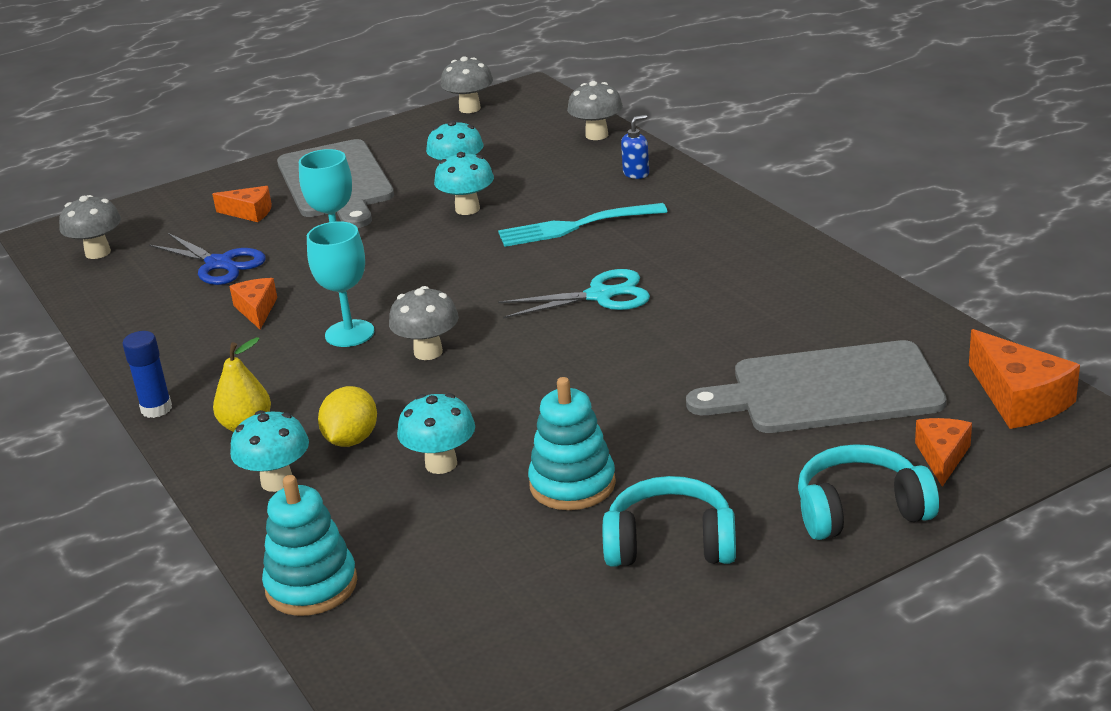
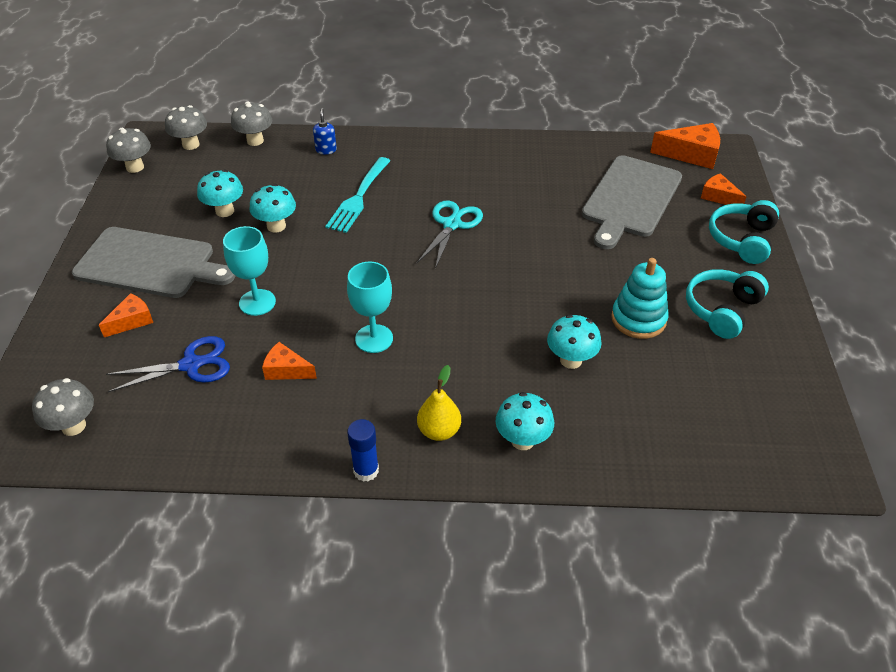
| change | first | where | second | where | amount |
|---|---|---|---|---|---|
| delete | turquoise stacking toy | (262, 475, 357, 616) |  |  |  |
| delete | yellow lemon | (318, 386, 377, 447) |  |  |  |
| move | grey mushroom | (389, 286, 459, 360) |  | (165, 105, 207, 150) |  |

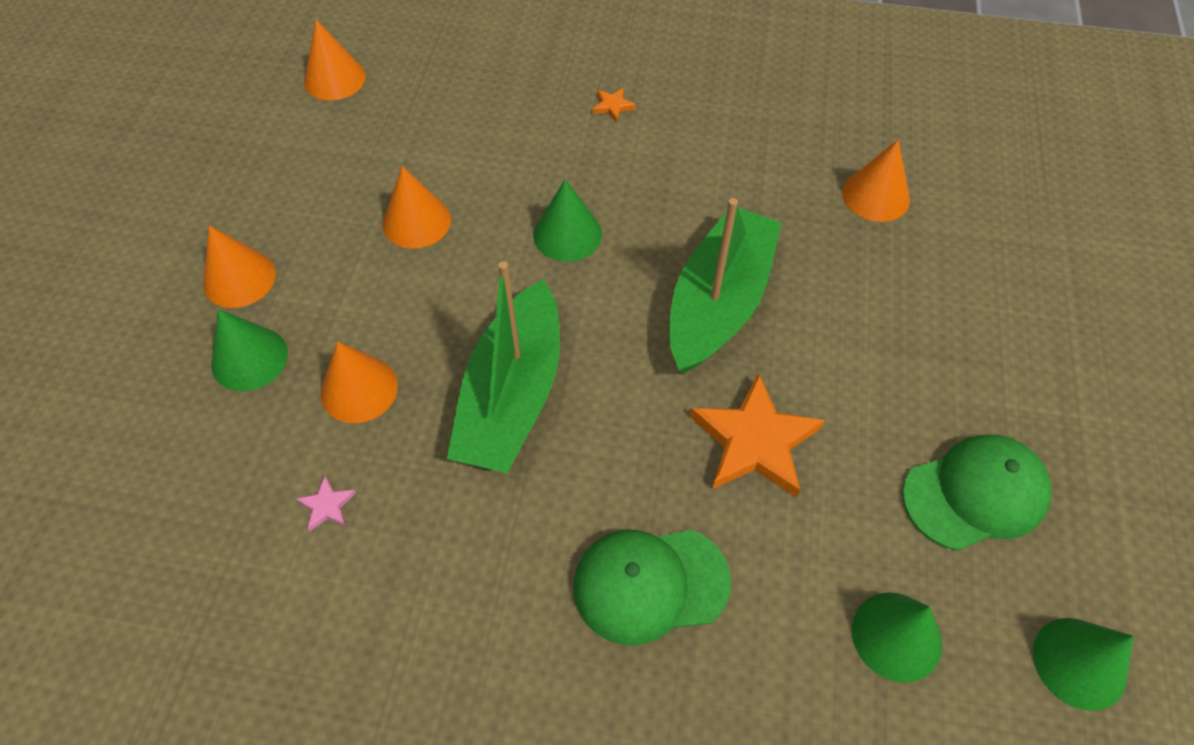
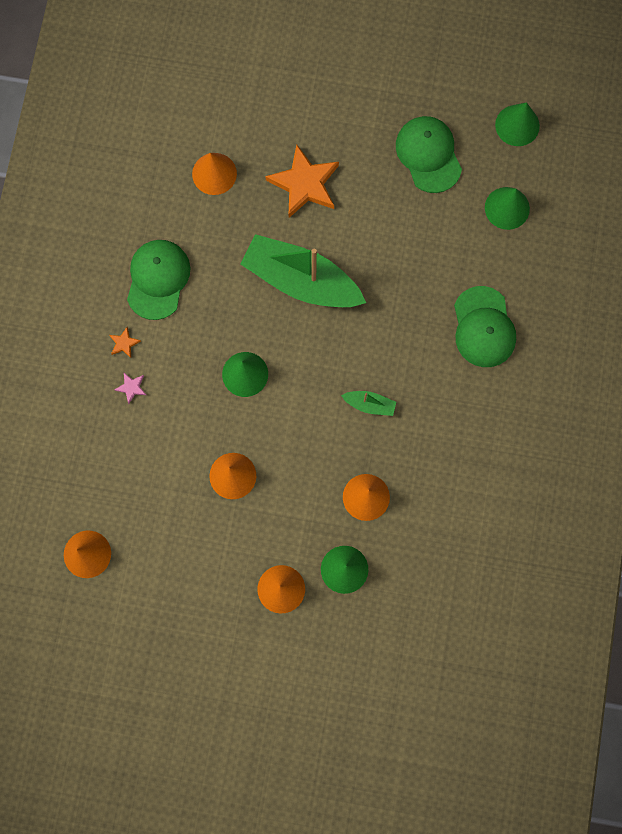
| change | first | where | second | where | amount |
|---|---|---|---|---|---|
| insert |  |  | green cap | (127, 240, 190, 320) |  |
| move | pink star | (296, 476, 356, 532) |  | (115, 373, 146, 404) |  |
| move | orange star | (690, 373, 825, 498) |  | (265, 145, 339, 218) |  |
| resize | green boat | (447, 261, 560, 473) |  | (341, 391, 396, 416) | x0.42 |

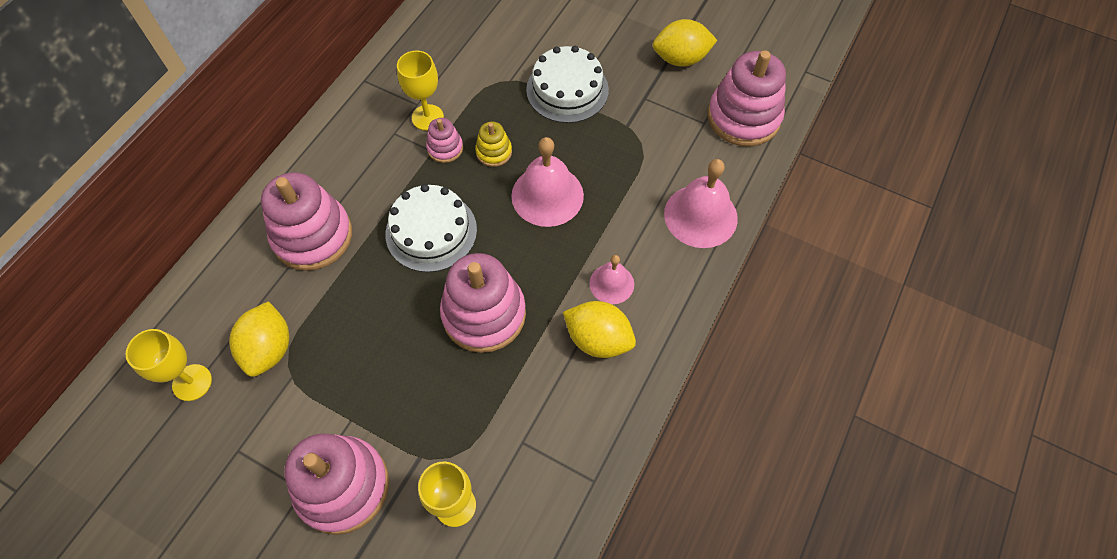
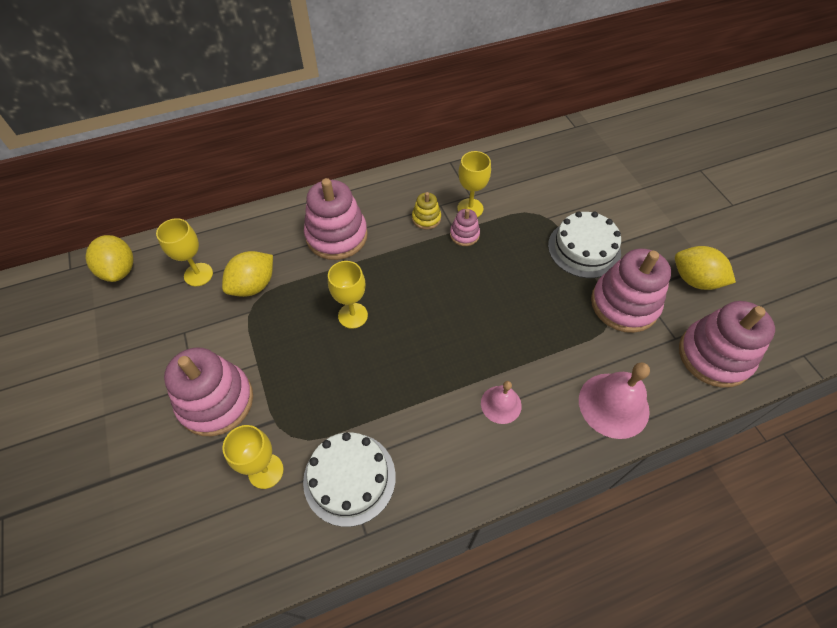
| change | first | where | second | where | amount |
|---|---|---|---|---|---|
| delete | pink bell | (511, 137, 584, 227) |  |  |  |
| insert |  |  | yellow goblet | (328, 261, 368, 329) |  |
| move | white cake | (385, 184, 477, 272) |  | (303, 432, 396, 527) |  |
| move | pink stacking toy | (440, 253, 526, 353) |  | (591, 248, 671, 333) |  |
| move | yellow stacking toy | (475, 122, 512, 167) |  | (412, 192, 441, 230) |  |
| move | yellow lemon | (563, 301, 636, 358) |  | (86, 235, 134, 282) |  |

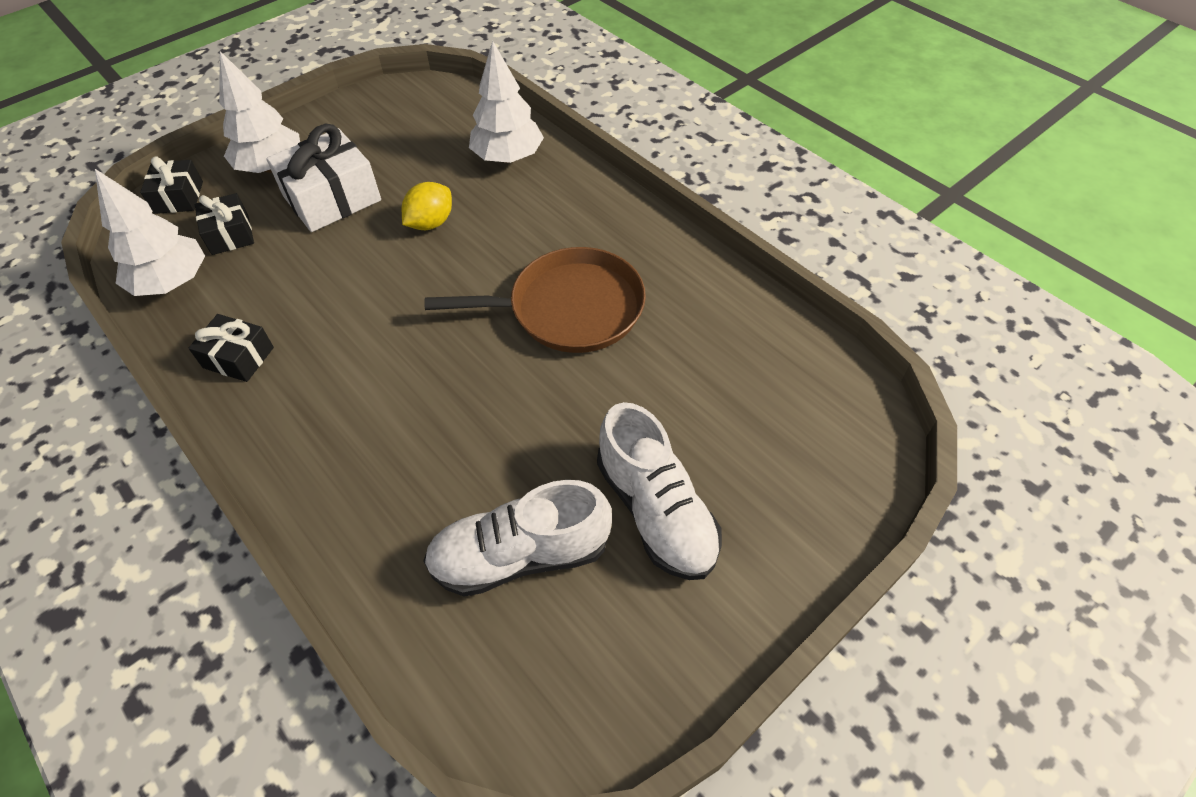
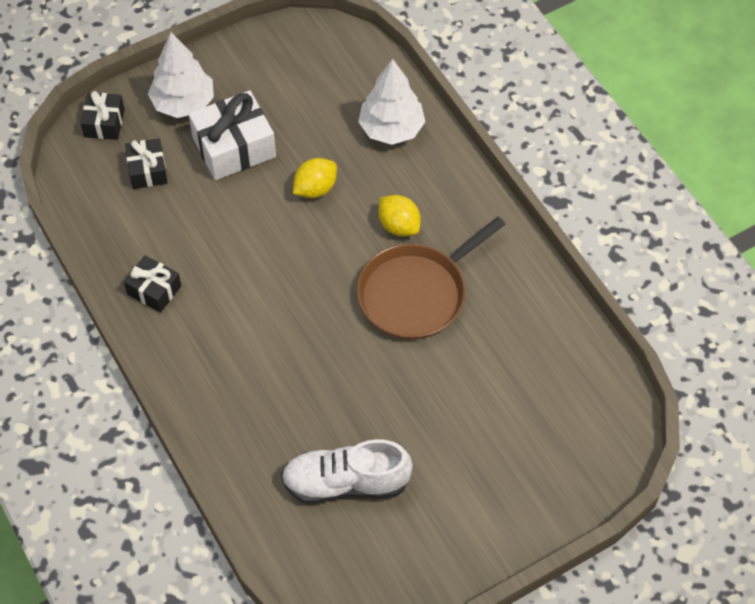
| change | first | where | second | where | amount |
|---|---|---|---|---|---|
| delete | white tree | (95, 169, 205, 296) |  |  |  |
| delete | white shoe | (597, 402, 722, 580) |  |  |  |
| insert |  |  | yellow lemon | (378, 195, 420, 236) |  |
| rotate | brown pan | (424, 247, 646, 353) |  | (357, 217, 505, 340) | 135 degrees clockwise |

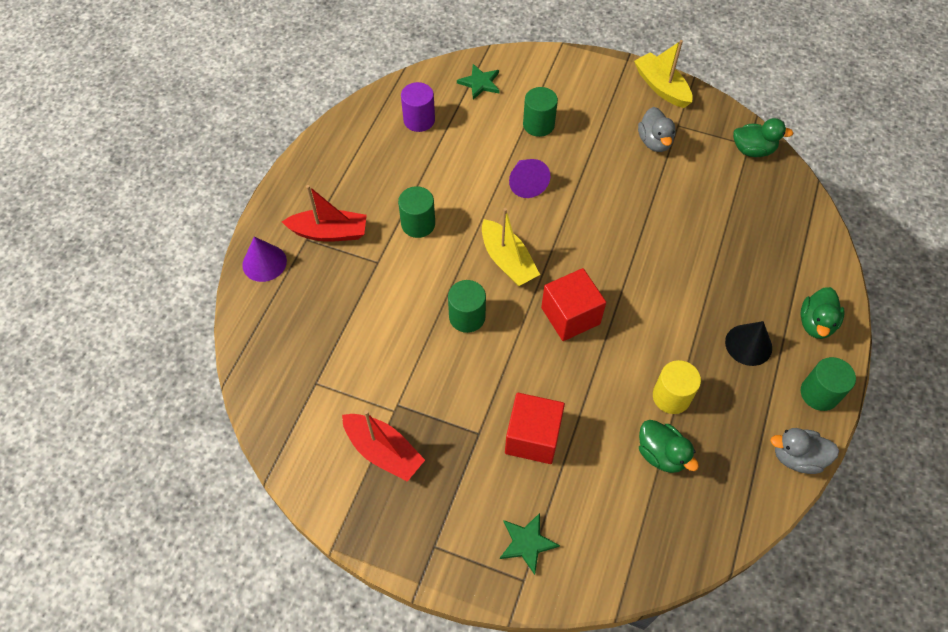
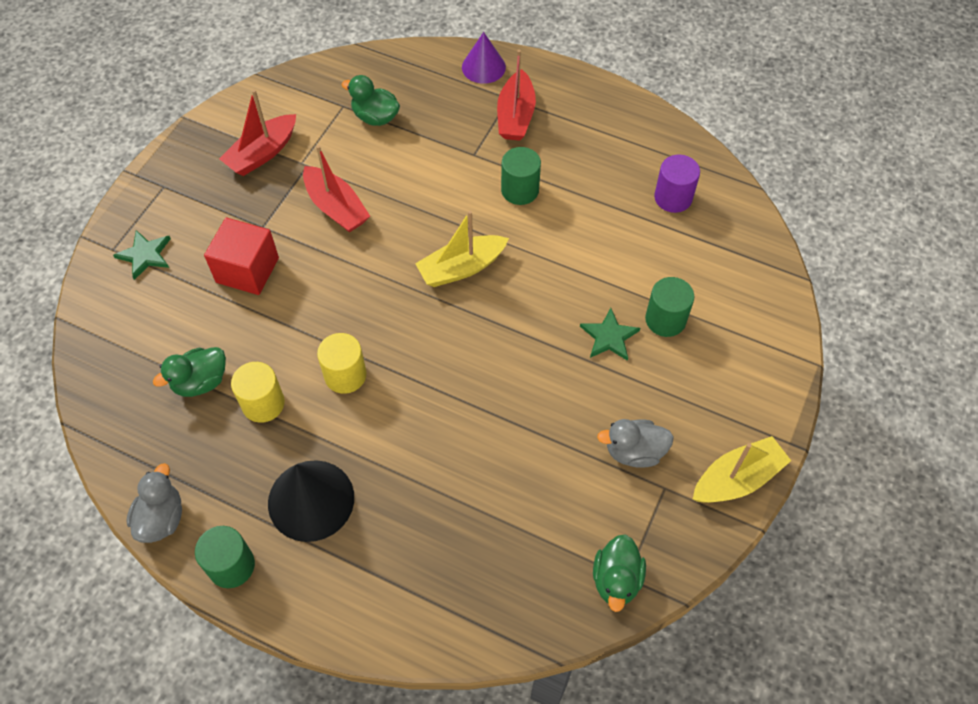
| change | first | where | second | where | amount |
|---|---|---|---|---|---|
| delete | green cylinder | (448, 280, 486, 333) |  |  |  |
| delete | purple cone | (509, 159, 550, 198) |  |  |  |
| delete | red cube | (541, 268, 606, 341) |  |  |  |
| insert |  |  | red boat | (303, 145, 370, 232) |  |
| insert |  |  | yellow cylinder | (317, 333, 367, 394) |  |
| move | green star | (457, 64, 500, 100) |  | (580, 308, 640, 361) |  |
| move | green duck | (800, 287, 845, 339) |  | (341, 75, 400, 126) |  |
| resize | black cone | (725, 321, 772, 366) |  | (268, 460, 354, 542) | x1.52 |

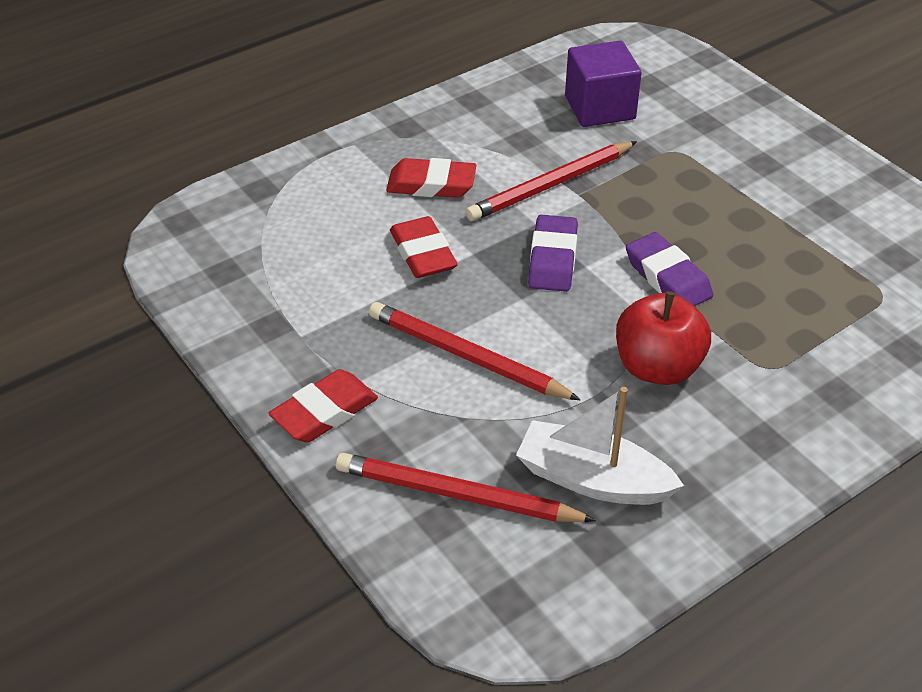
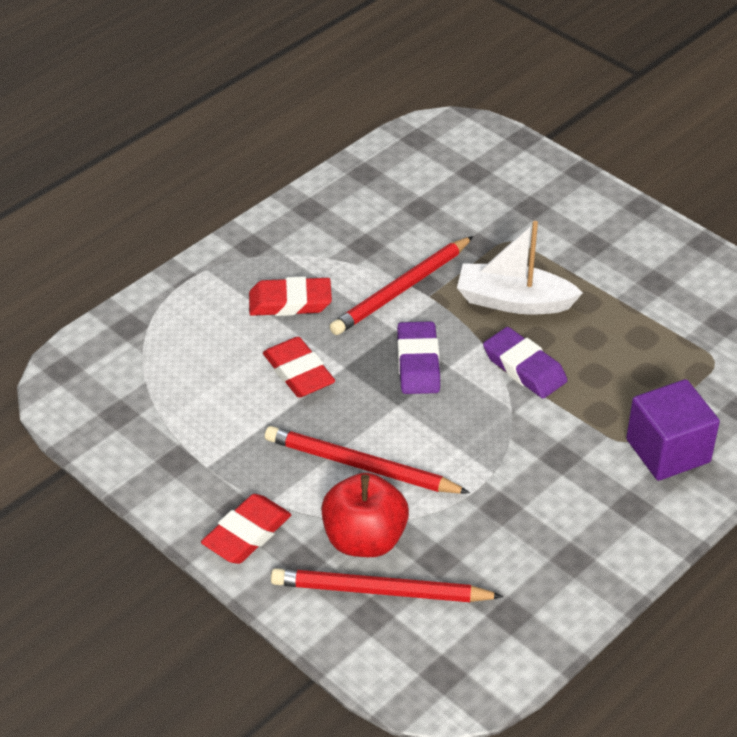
| change | first | where | second | where | amount |
|---|---|---|---|---|---|
| move | white boat | (516, 387, 684, 505) |  | (457, 221, 583, 314) |  |
| move | purple cube | (565, 41, 642, 127) |  | (626, 379, 720, 481) |  |
| move | red apple | (616, 291, 711, 385) |  | (321, 473, 409, 557) |  |

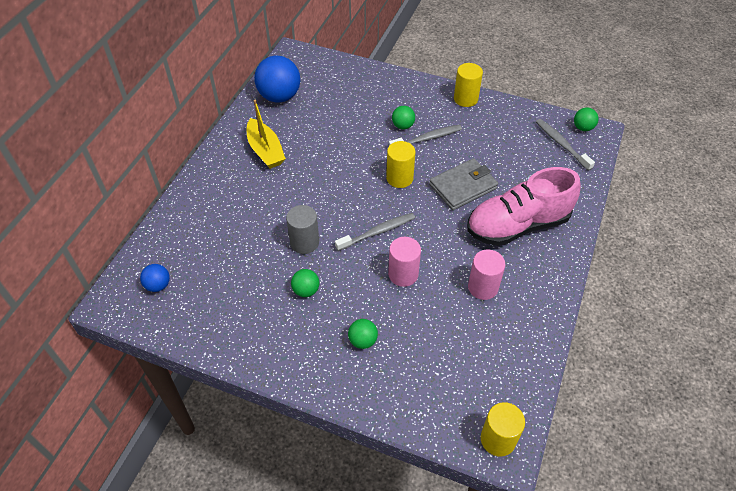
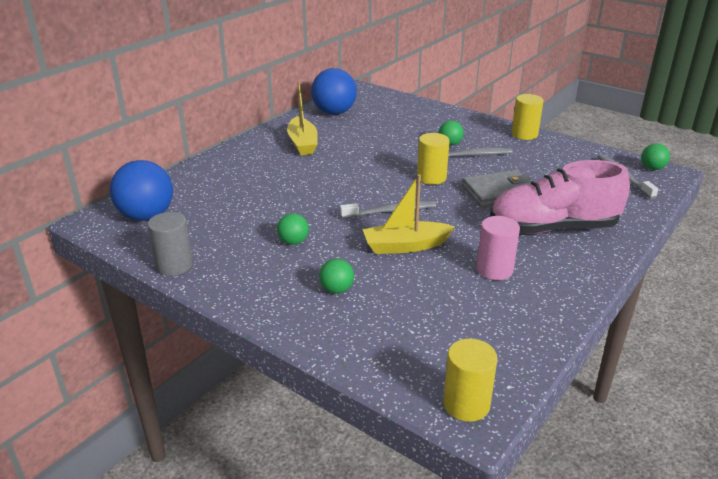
| change | first | where | second | where | amount |
|---|---|---|---|---|---|
| move | grey cylinder | (286, 205, 319, 254) |  | (148, 212, 193, 276) |  |
| replace | pink cylinder | (388, 237, 421, 287) | yellow boat | (362, 174, 455, 254) |  |
| resize | blue ball | (140, 264, 170, 292) |  | (110, 160, 173, 221) | x2.00 |

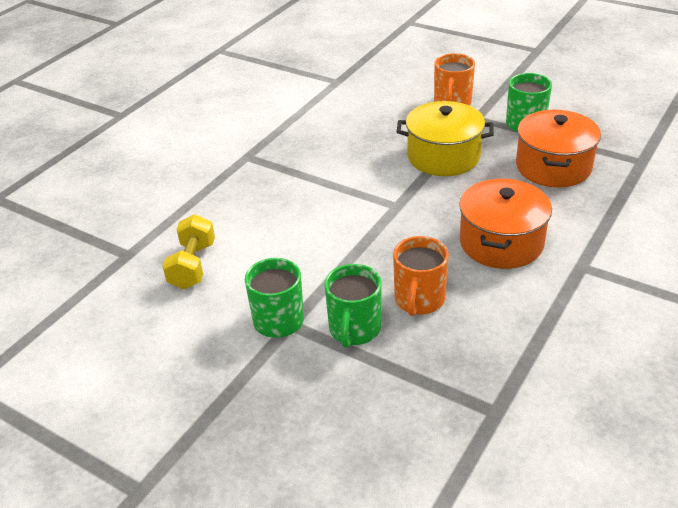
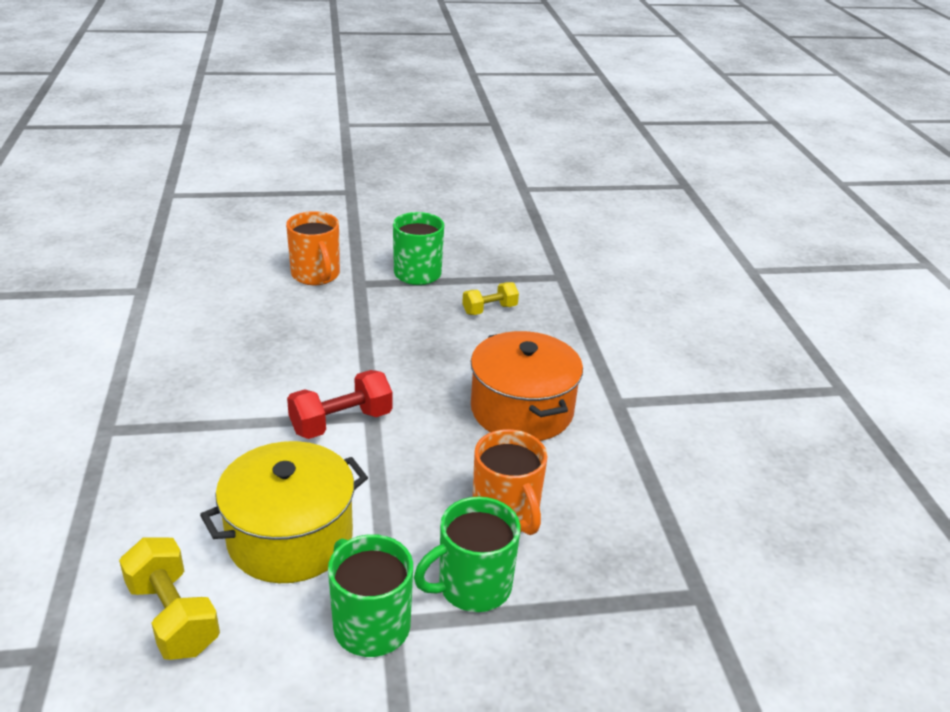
| change | first | where | second | where | amount |
|---|---|---|---|---|---|
| insert |  |  | red dumbbell | (287, 370, 392, 439) |  |
| move | yellow pot | (397, 101, 494, 176) |  | (200, 441, 368, 583) |  |
| replace | orange pot | (516, 110, 601, 187) | yellow dumbbell | (462, 282, 519, 315) |  |
| rotate | green mug | (324, 264, 382, 348) |  | (414, 496, 521, 612) | 90 degrees clockwise |

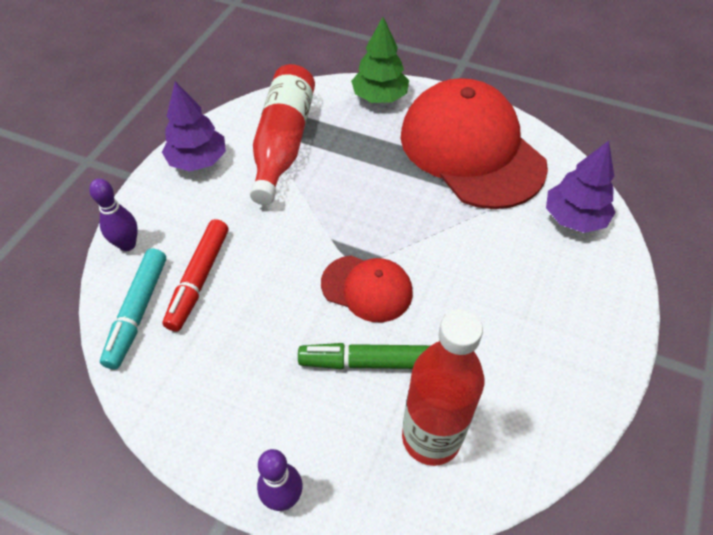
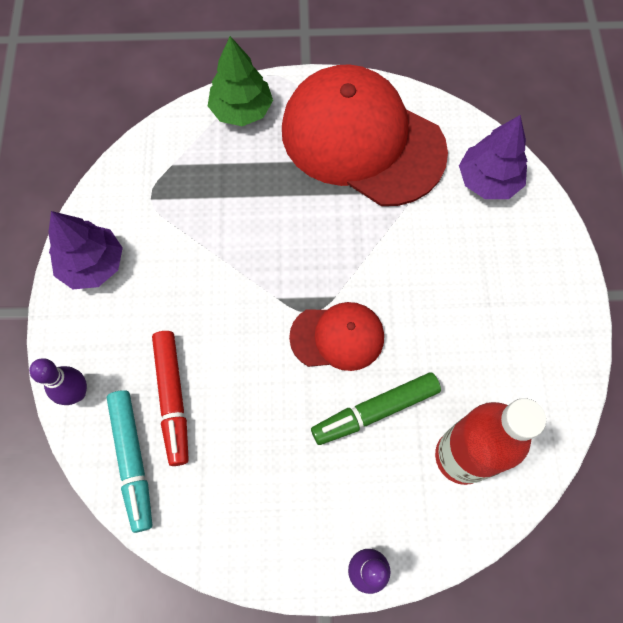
| change | first | where | second | where | amount |
|---|---|---|---|---|---|
| delete | red bottle | (250, 64, 315, 205) |  |  |  |

